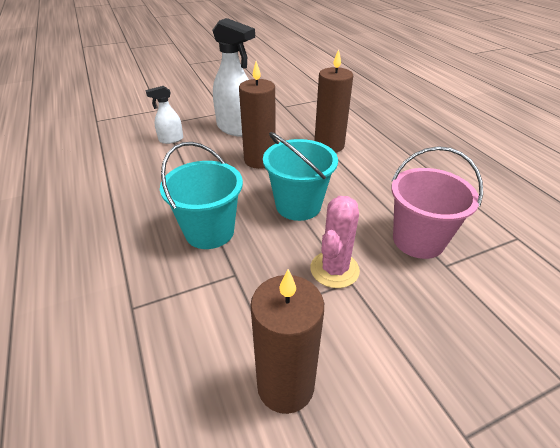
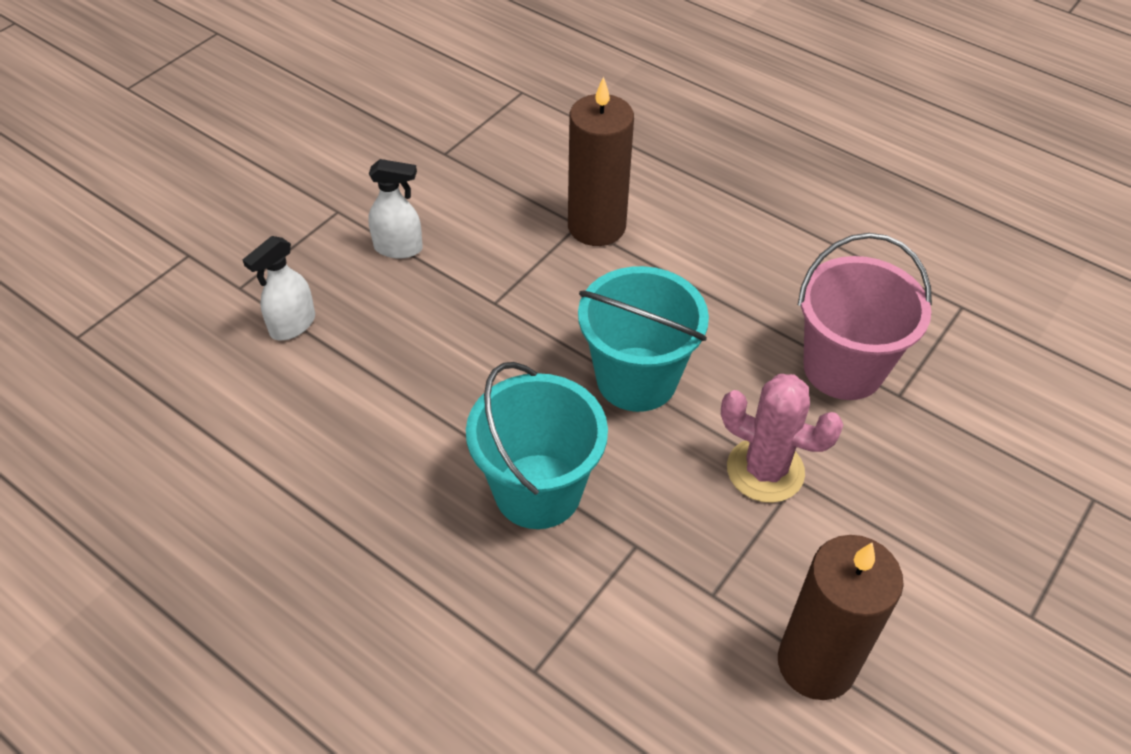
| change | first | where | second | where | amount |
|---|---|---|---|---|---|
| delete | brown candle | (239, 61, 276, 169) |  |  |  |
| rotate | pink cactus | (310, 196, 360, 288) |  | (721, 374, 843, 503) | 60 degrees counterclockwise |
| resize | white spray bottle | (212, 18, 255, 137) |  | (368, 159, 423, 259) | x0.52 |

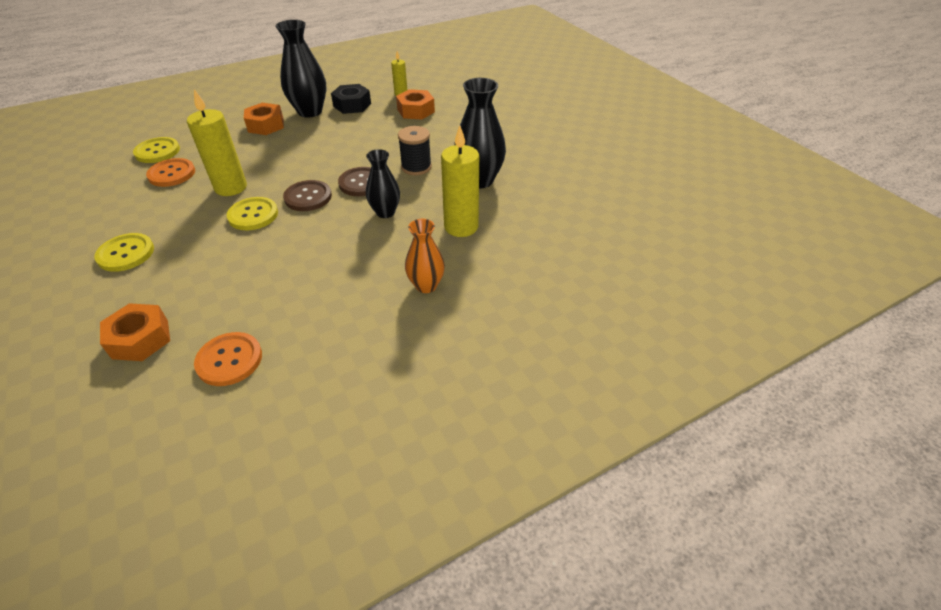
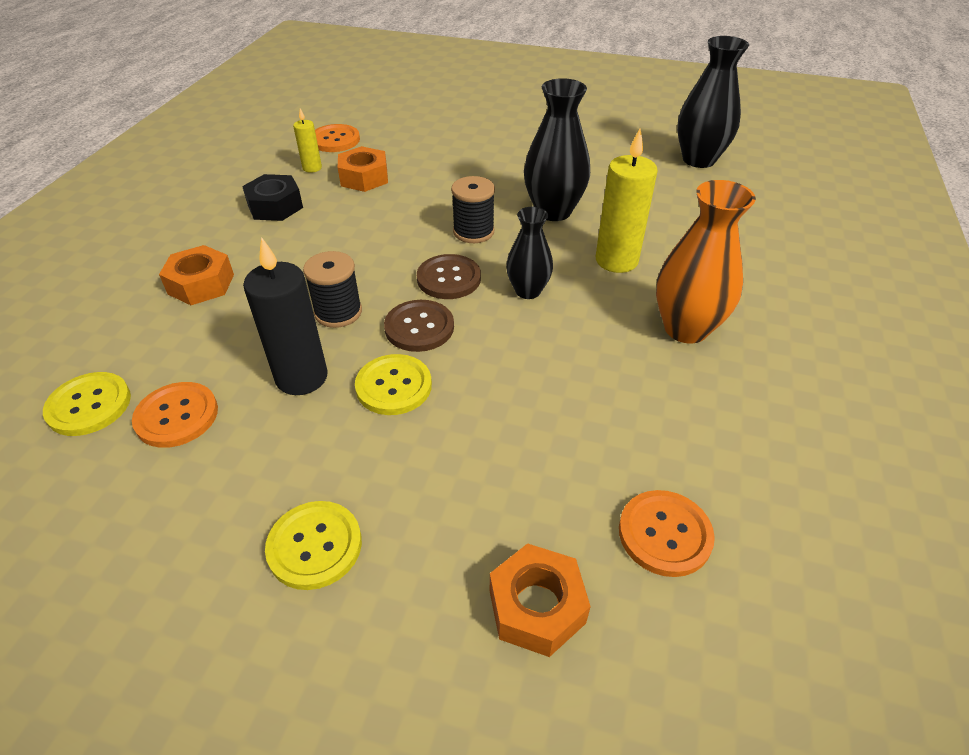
| change | first | where | second | where | amount |
|---|---|---|---|---|---|
| insert |  |  | black spool | (303, 251, 362, 328) |  |
| insert |  |  | orange button | (315, 124, 360, 152) |  |
| move | black vase | (276, 20, 327, 118) |  | (677, 36, 749, 168) |  |
| recolor | yellow candle | (187, 89, 247, 196) | black candle | (243, 237, 328, 395) |  |
| resize | orange vase | (405, 219, 445, 293) |  | (656, 180, 756, 343) | x1.61 |

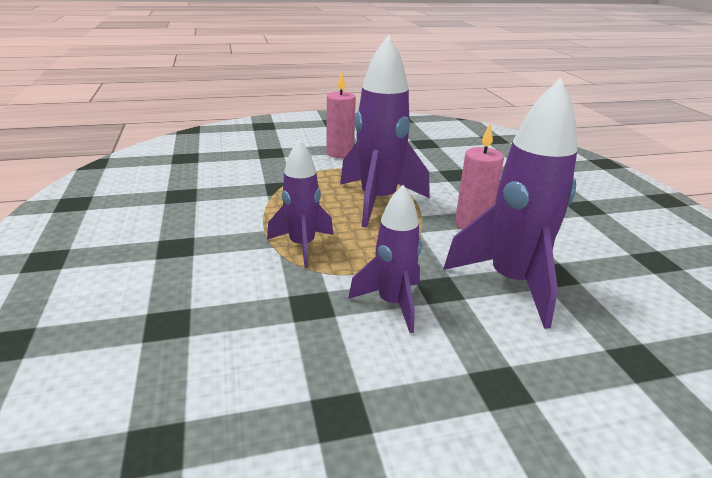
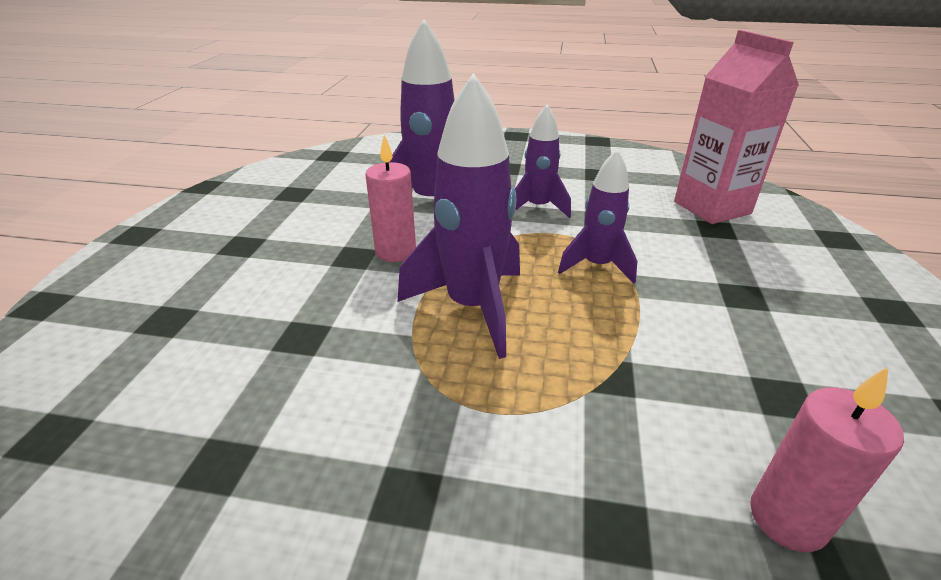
| change | first | where | second | where | amount |
|---|---|---|---|---|---|
| insert |  |  | pink carton | (674, 30, 799, 224) |  |
| move | pink candle | (327, 71, 356, 158) |  | (750, 367, 904, 552) |  |

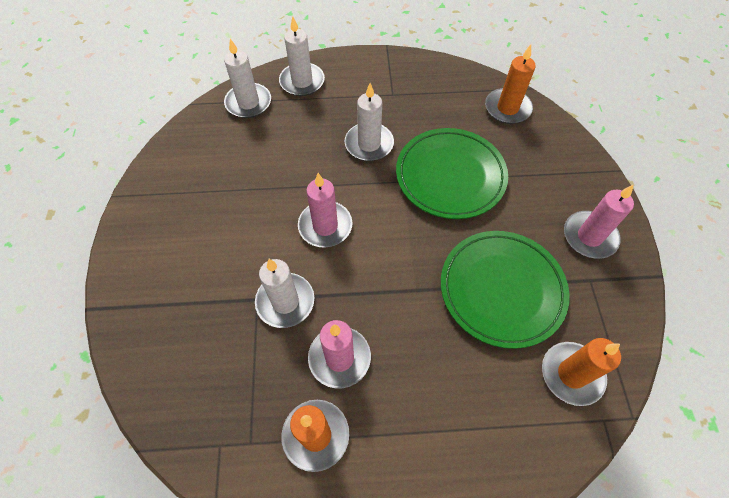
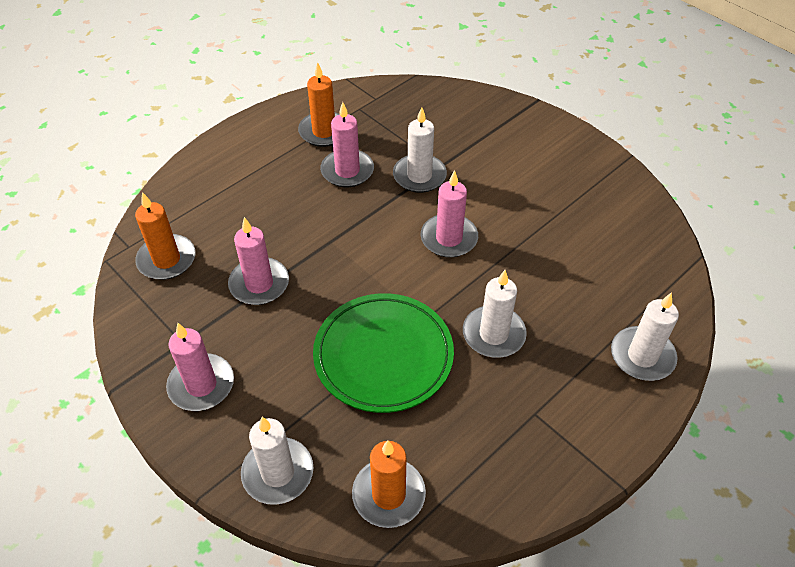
| change | first | where | second | where | amount |
|---|---|---|---|---|---|
| move | white candle | (224, 39, 271, 118) |  | (241, 417, 313, 505) |  |
| replace | green plate | (441, 231, 570, 349) | pink candle | (228, 217, 289, 305) |  |

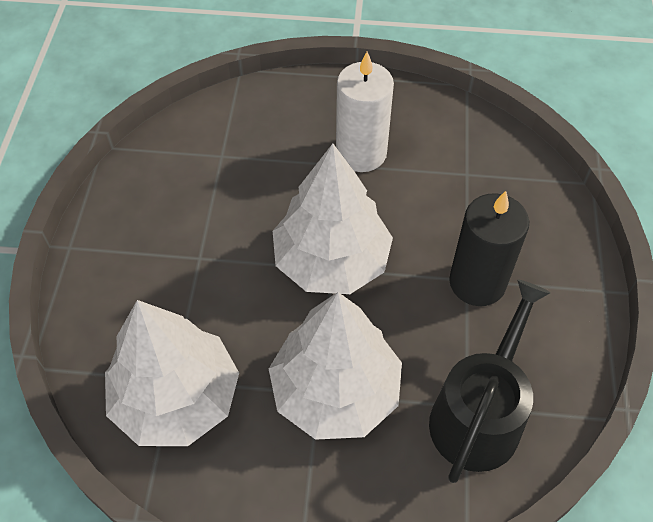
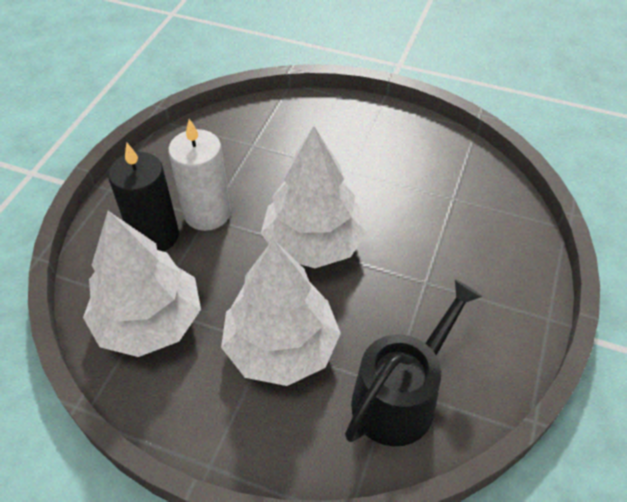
| change | first | where | second | where | amount |
|---|---|---|---|---|---|
| move | white candle | (336, 51, 394, 172) |  | (168, 119, 231, 231) |  |
| move | black candle | (449, 191, 529, 306) |  | (108, 143, 179, 252) |  |

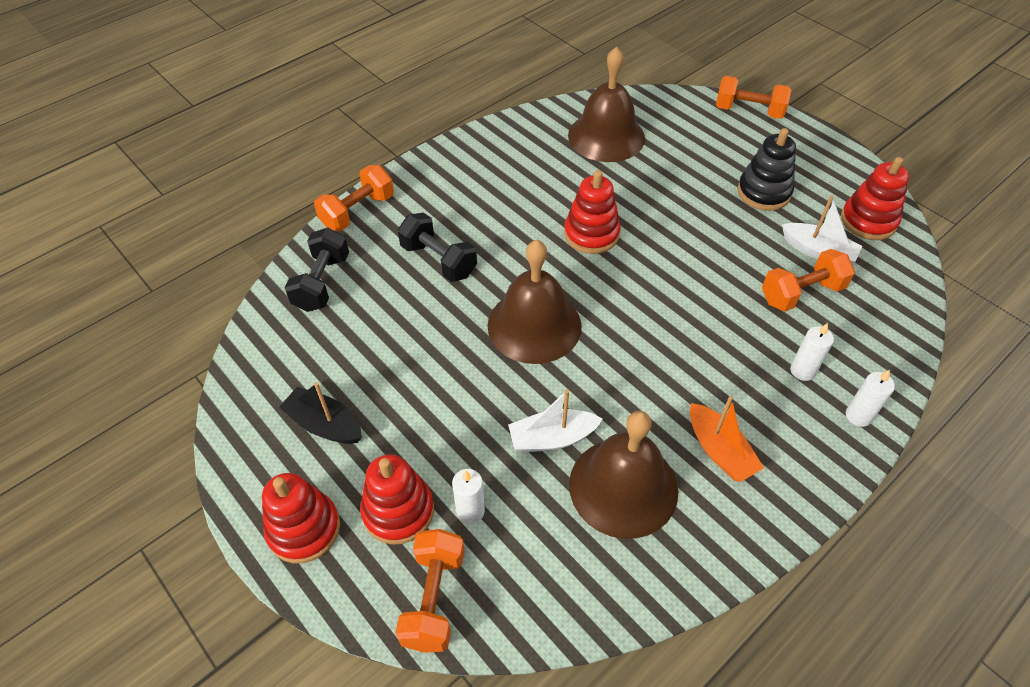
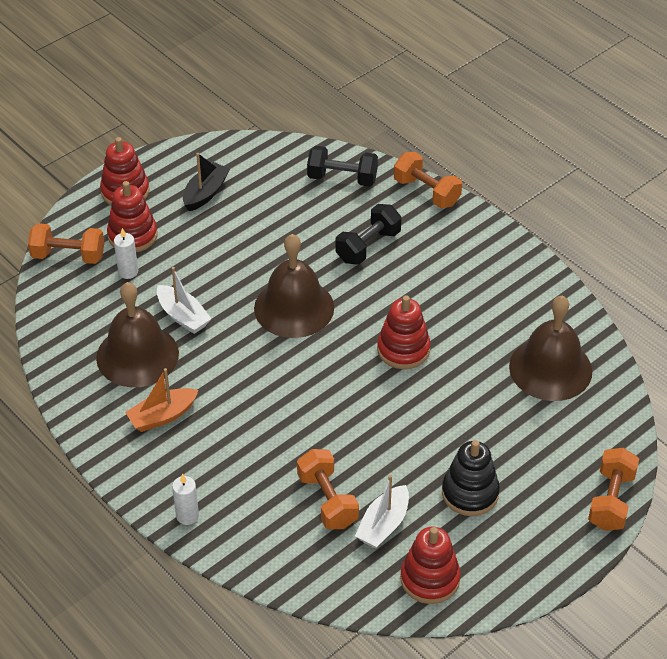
| change | first | where | second | where | amount |
|---|---|---|---|---|---|
| delete | white candle | (790, 323, 834, 381) |  |  |  |
| rotate | white boat | (508, 390, 603, 452) |  | (157, 267, 212, 334) | 150 degrees clockwise |

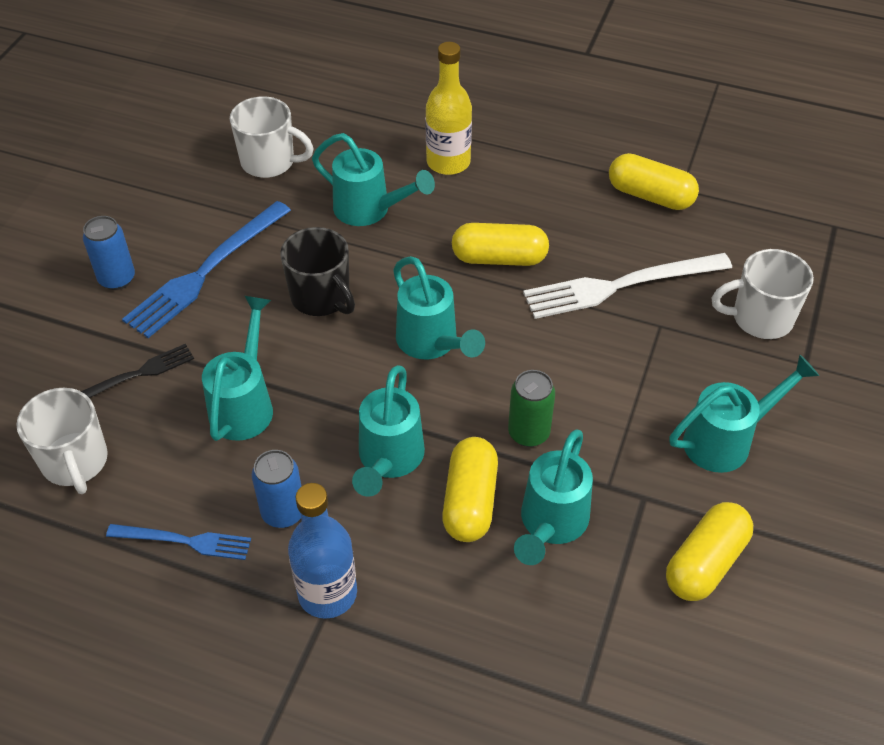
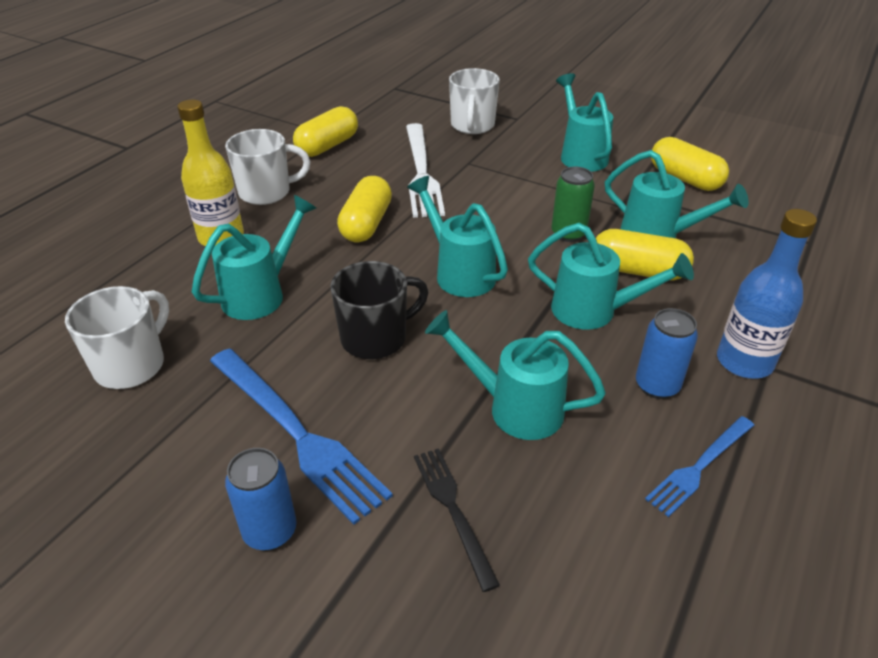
| change | first | where | second | where | amount |
|---|---|---|---|---|---|
| move | white mug | (16, 388, 108, 494) |  | (225, 129, 311, 205) |  |
| rotate | blue fork | (106, 524, 251, 560) |  | (645, 416, 754, 517) | 150 degrees counterclockwise |
| rotate | turquoise watering can | (393, 256, 485, 359) |  | (407, 176, 508, 297) | 105 degrees counterclockwise |

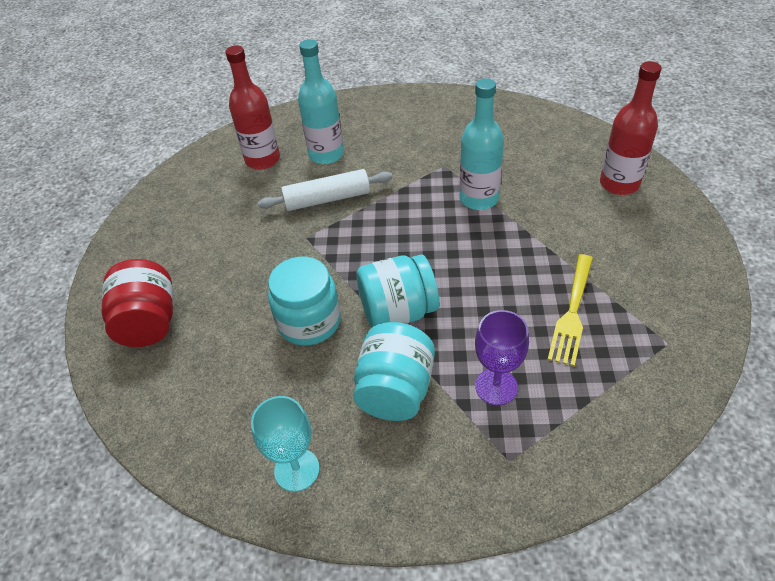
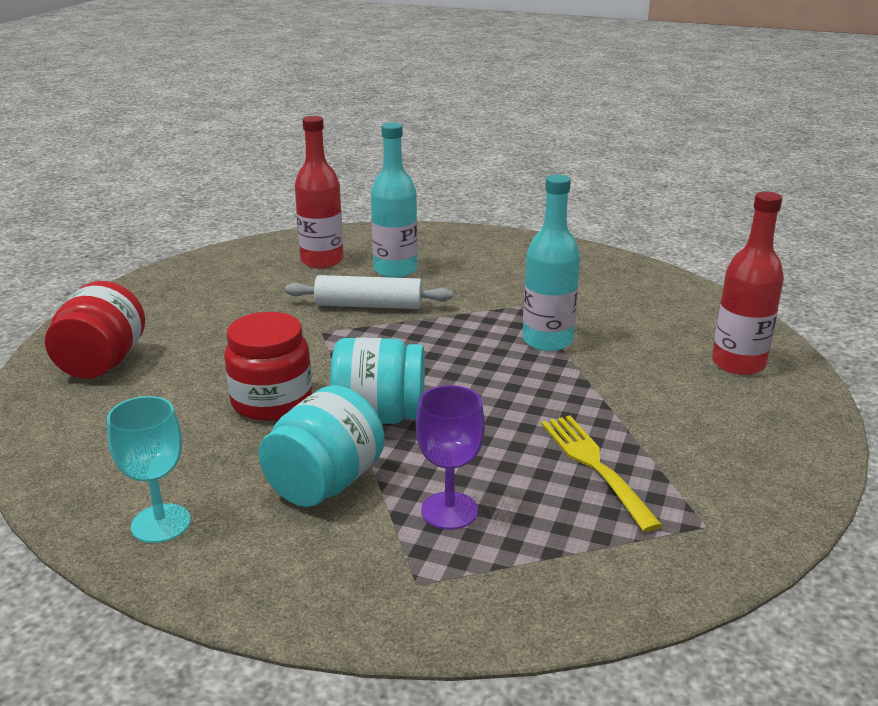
| change | first | where | second | where | amount |
|---|---|---|---|---|---|
| recolor | turquoise jar | (268, 257, 341, 346) | red jar | (224, 312, 312, 421) |  |
| rotate | yellow fork | (548, 254, 593, 366) |  | (541, 416, 663, 532) | 120 degrees clockwise |

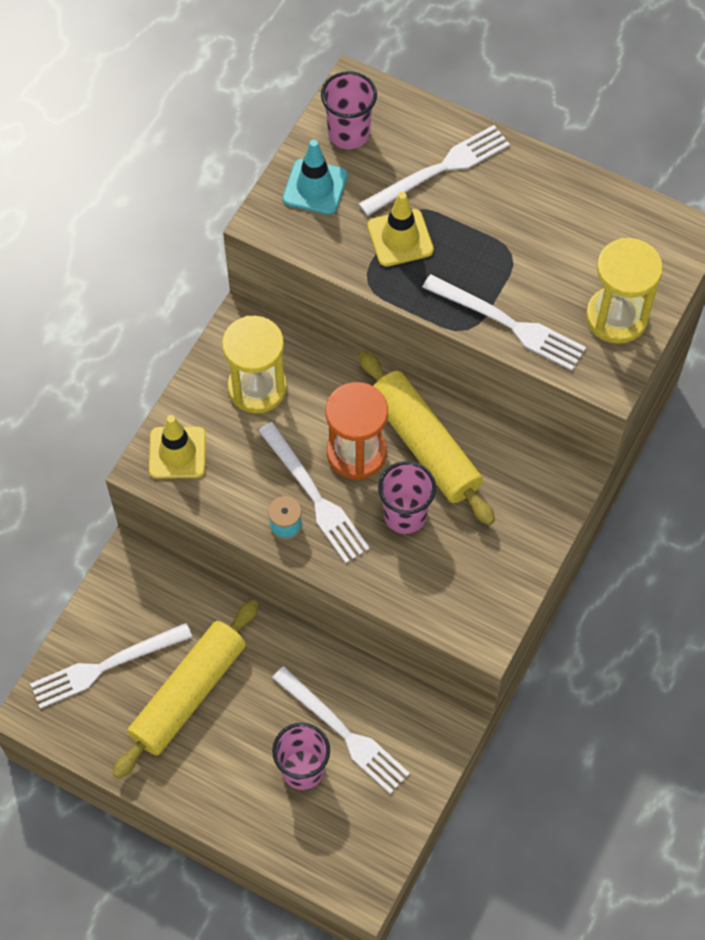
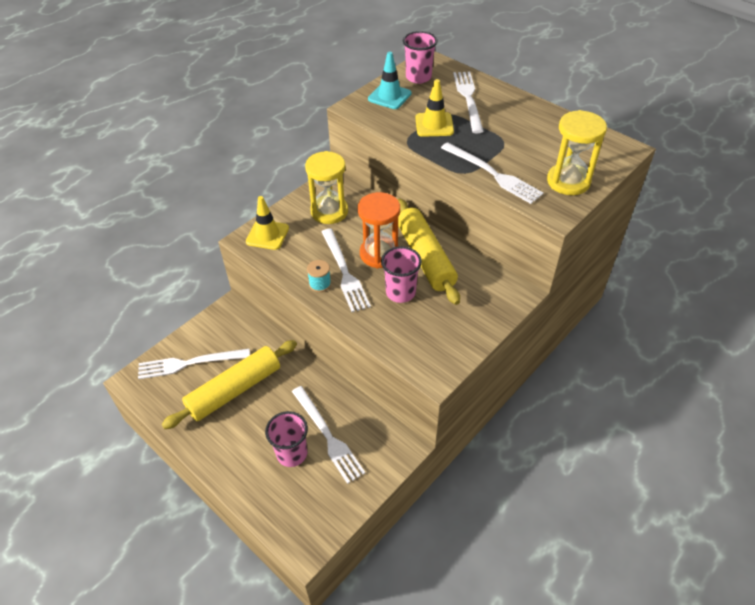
| change | first | where | second | where | amount |
|---|---|---|---|---|---|
| rotate | white fork | (359, 125, 510, 216) |  | (453, 72, 484, 133) | 75 degrees counterclockwise |

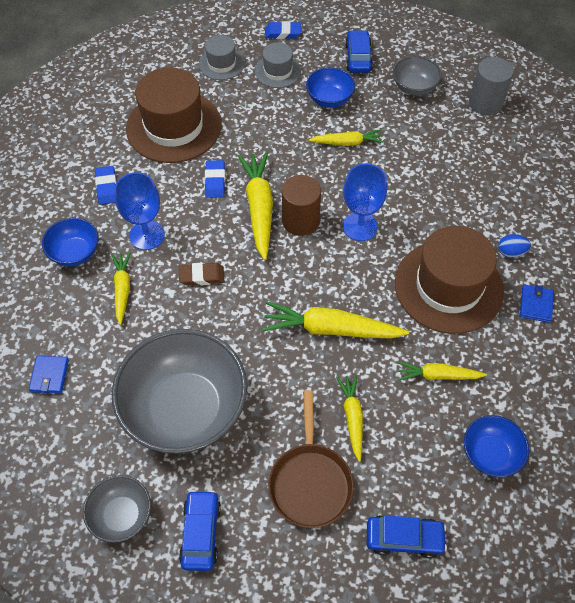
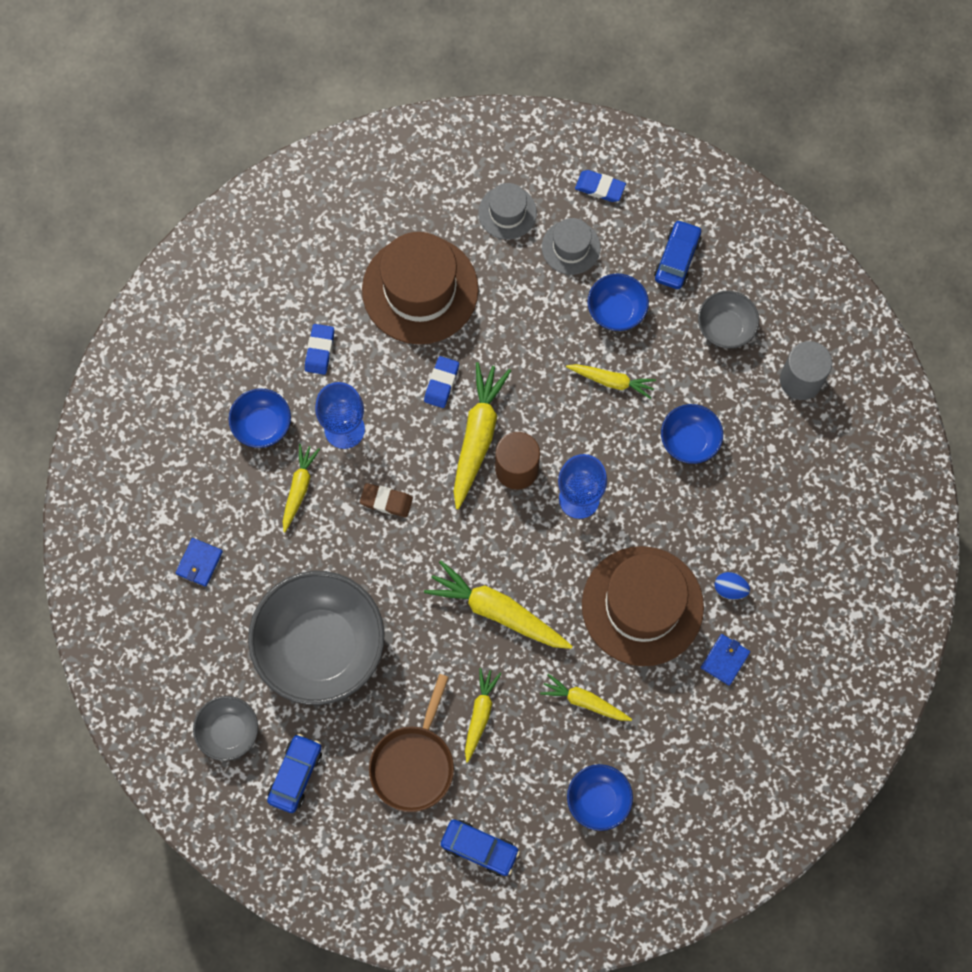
| change | first | where | second | where | amount |
|---|---|---|---|---|---|
| insert |  |  | blue bowl | (661, 404, 723, 464) |  |

